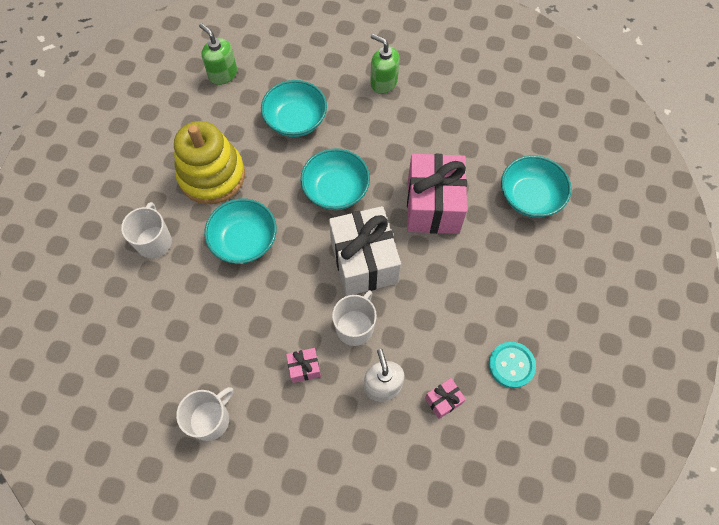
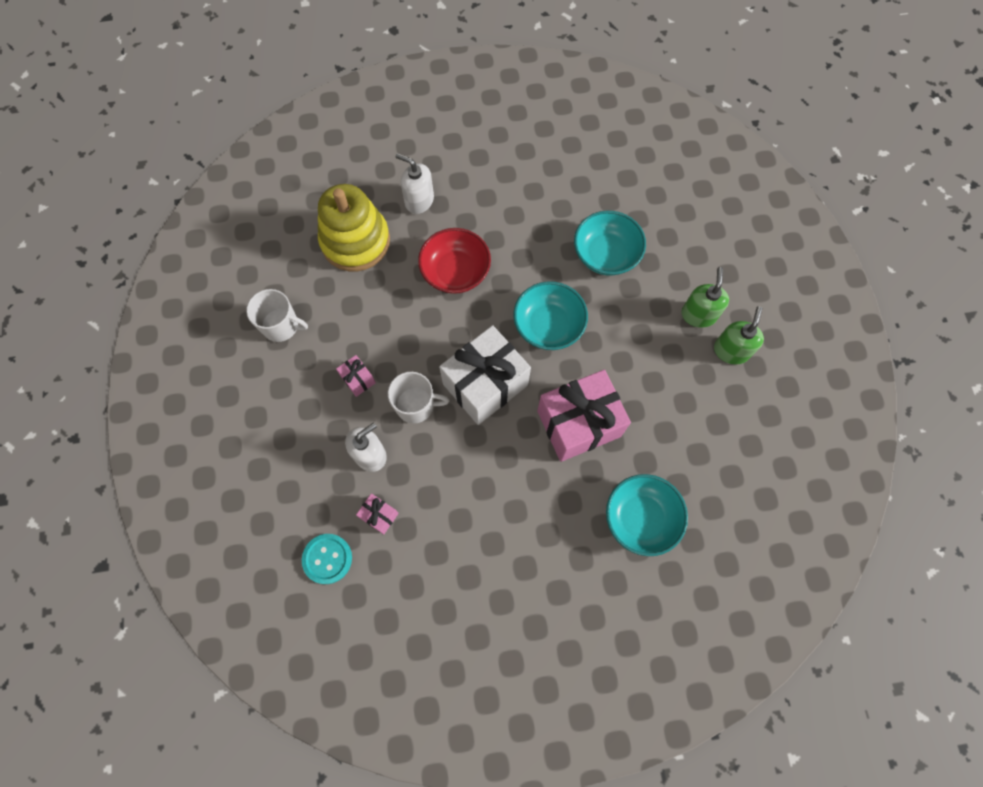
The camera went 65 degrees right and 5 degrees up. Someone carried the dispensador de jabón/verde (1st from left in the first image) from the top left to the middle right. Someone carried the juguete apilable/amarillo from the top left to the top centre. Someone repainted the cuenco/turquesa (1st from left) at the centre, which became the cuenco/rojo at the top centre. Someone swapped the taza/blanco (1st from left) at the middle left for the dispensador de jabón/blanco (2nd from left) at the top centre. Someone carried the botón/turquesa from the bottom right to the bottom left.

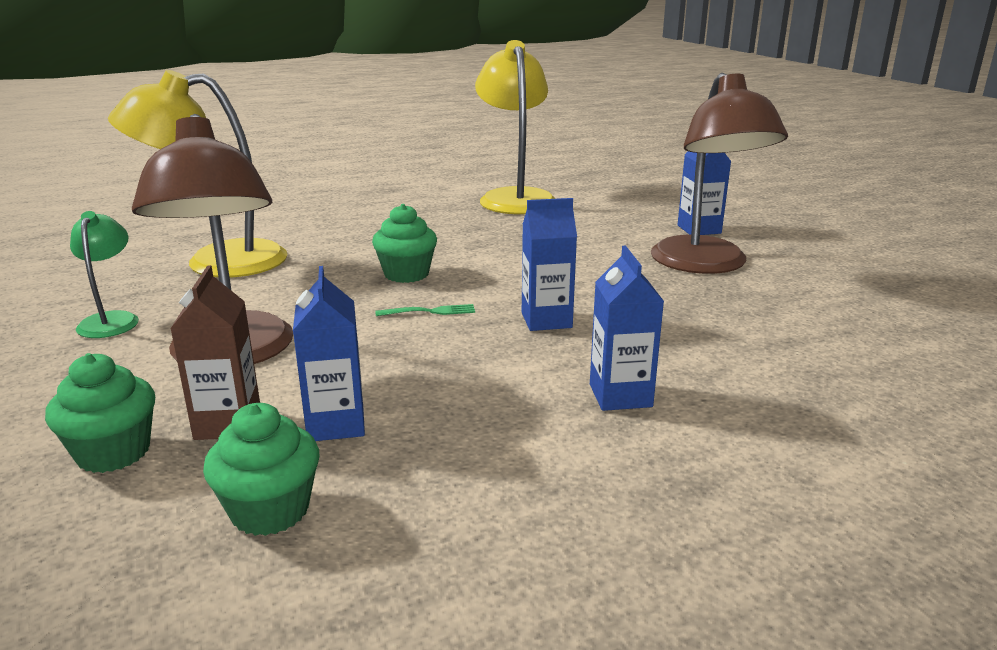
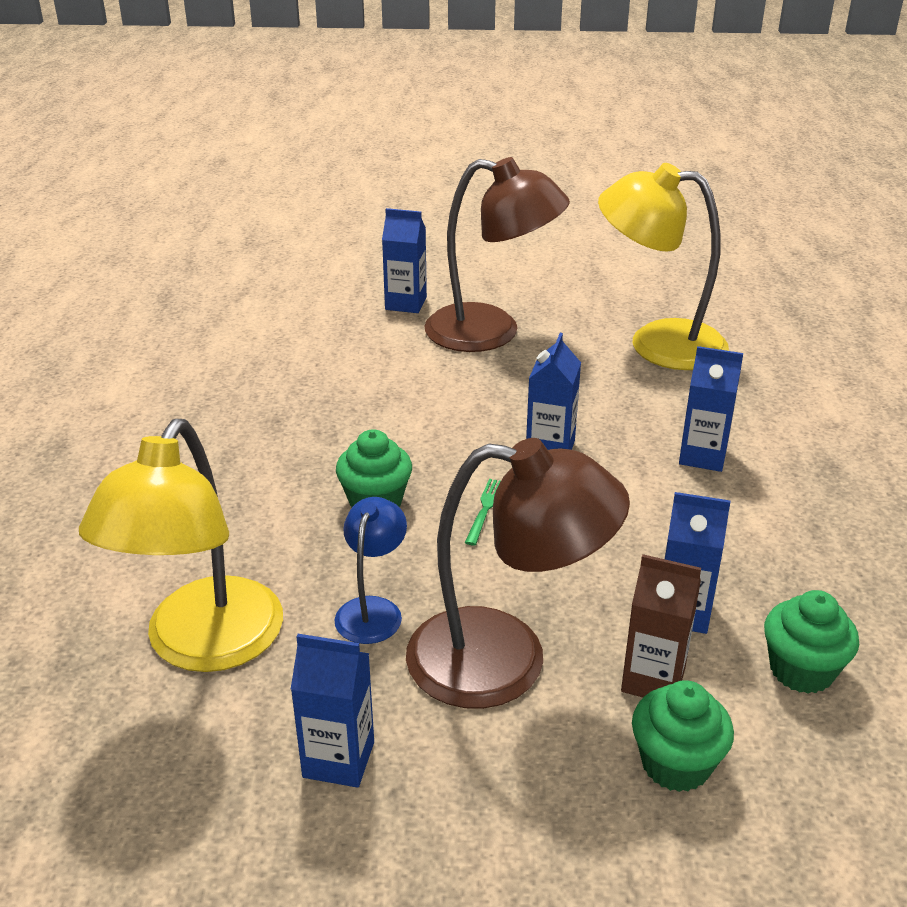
The camera went 65 degrees left and 10 degrees up. Someone carried the lámpara/amarillo (2nd from left) from the top centre to the top right. Someone swapped the lámpara/verde at the middle left for the cartón de leche/azul (1st from left) at the bottom centre. Someone put down the lámpara/azul at the centre.

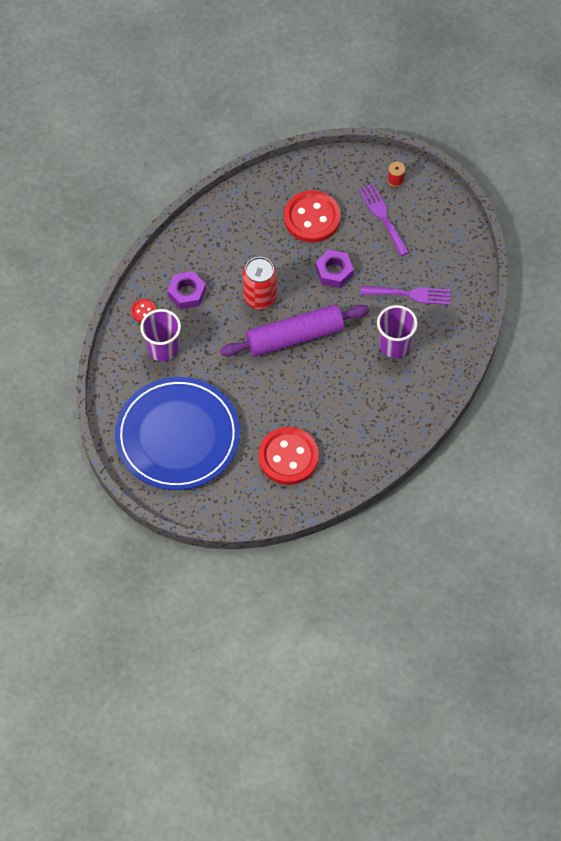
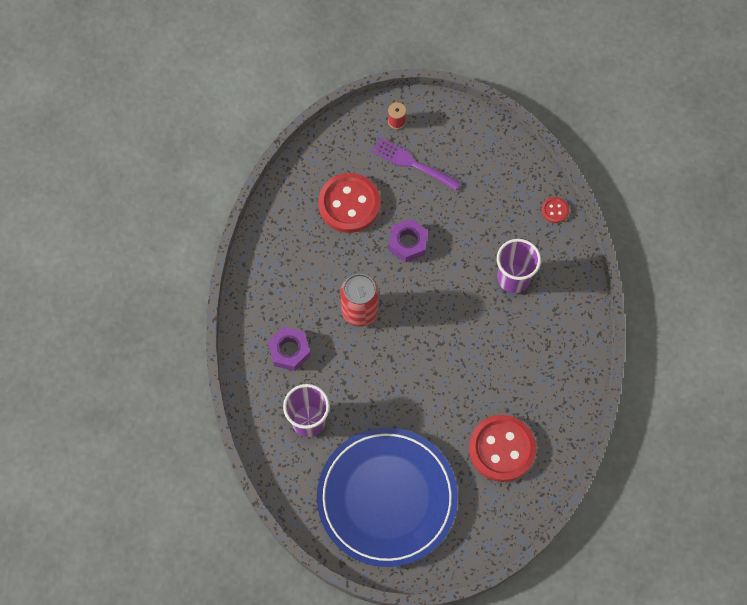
The camera went 35 degrees left and 5 degrees up. Someone took away the tenedor/morado (2nd from left) at the middle right. Someone carried the botón/rojo (1st from left in the first image) from the middle left to the middle right. Someone took away the rodillo/morado at the centre.

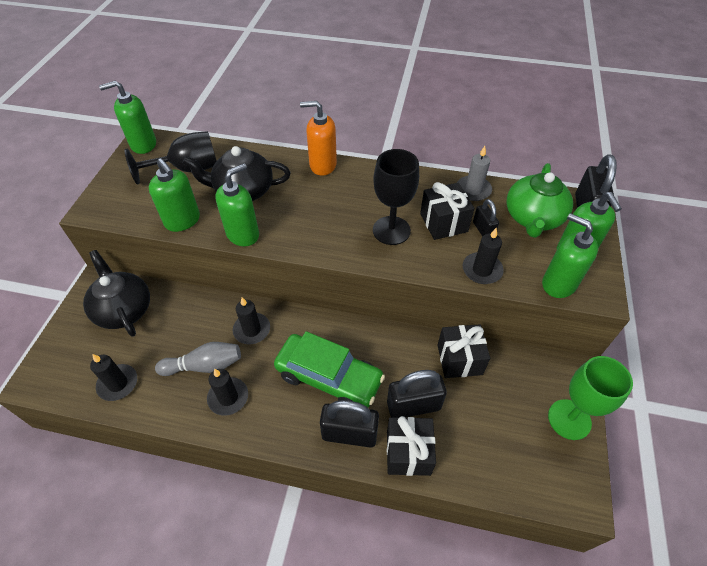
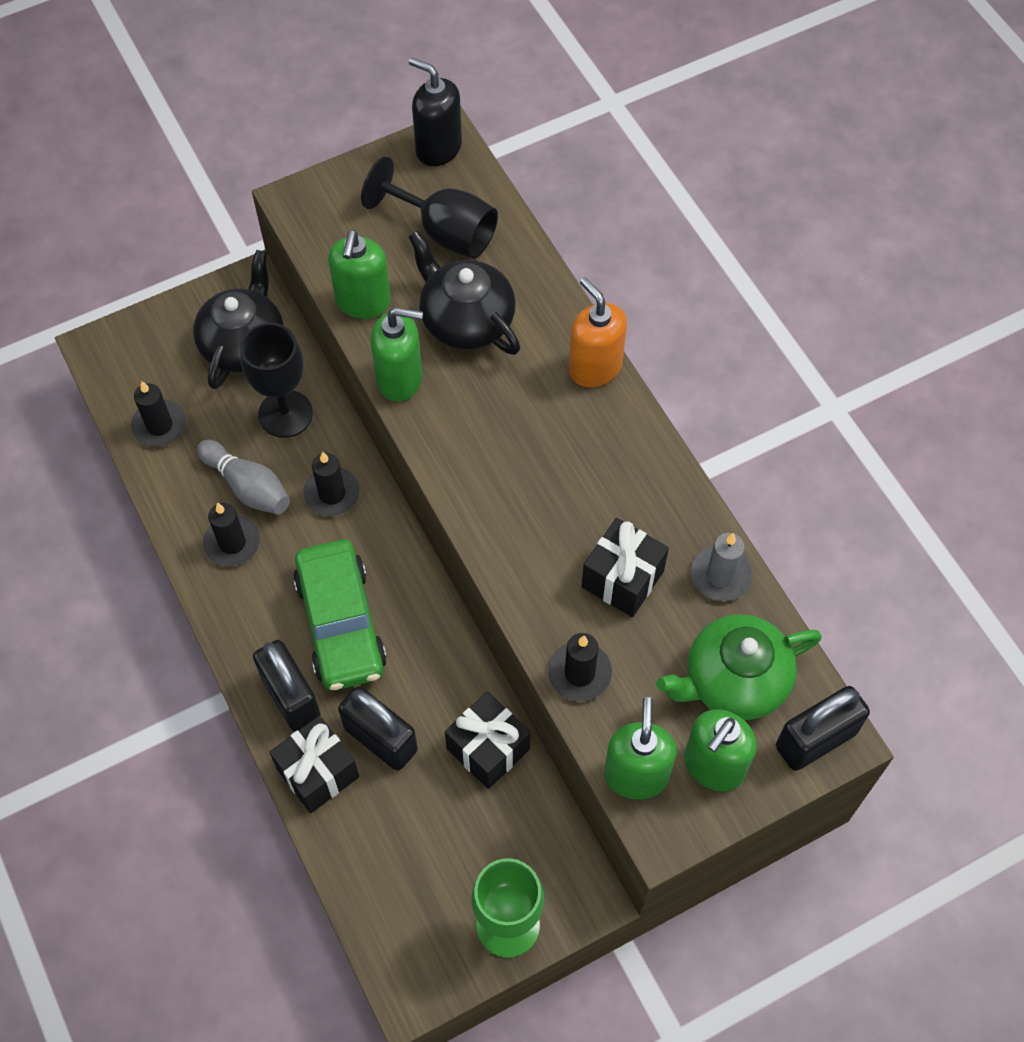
The camera went 50 degrees right and 10 degrees up. Someone repainted the dispensador de jabón/verde (1st from left) at the top left, which became the dispensador de jabón/negro at the top centre. Someone carried the copa/negro (2nd from left in the first image) from the centre to the middle left. Someone took away the candado/negro (3rd from left) at the middle right.

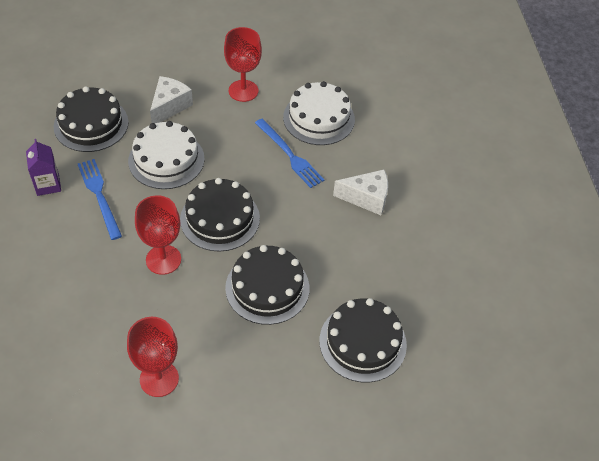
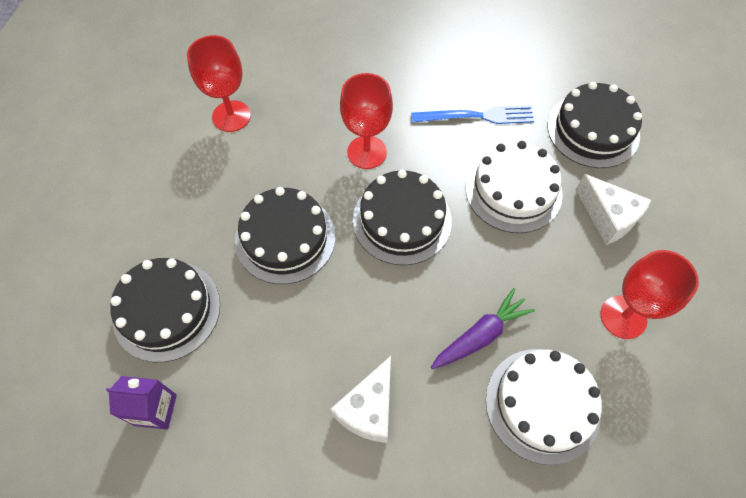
The camera went 115 degrees right and 10 degrees up. Someone swapped the tenedor/azul (2nd from left) at the top centre for the zanahoria/morado at the centre. Someone carried the cartón de leche/morado from the middle left to the bottom left.

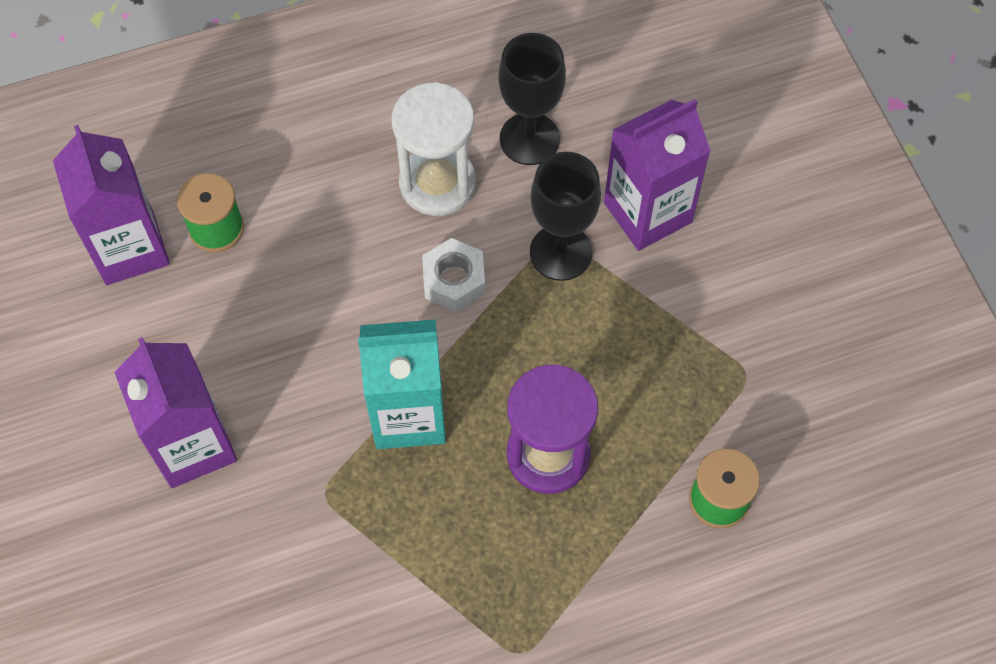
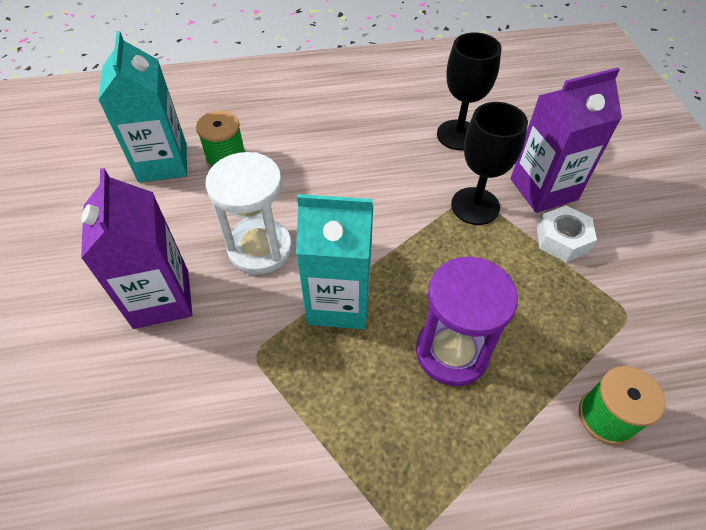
The camera went 10 degrees right and 10 degrees down. Someone carried the reloj de arena/blanco from the top centre to the centre. Someone repainted the cartón de leche/morado (1st from left) at the top left, which became the cartón de leche/turquesa (1st from left) at the top left. Someone carried the tuerca/blanco from the centre to the middle right.

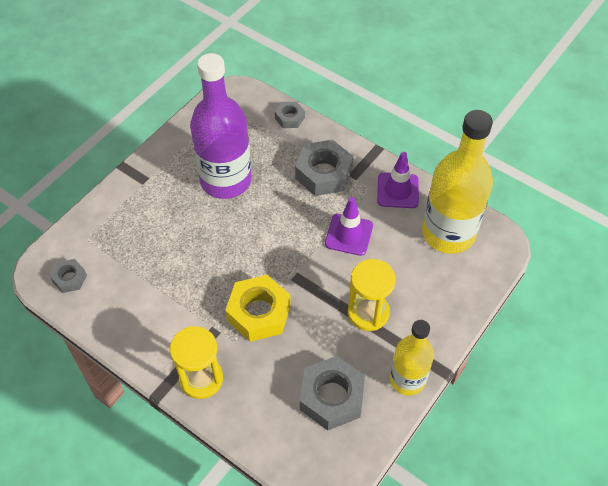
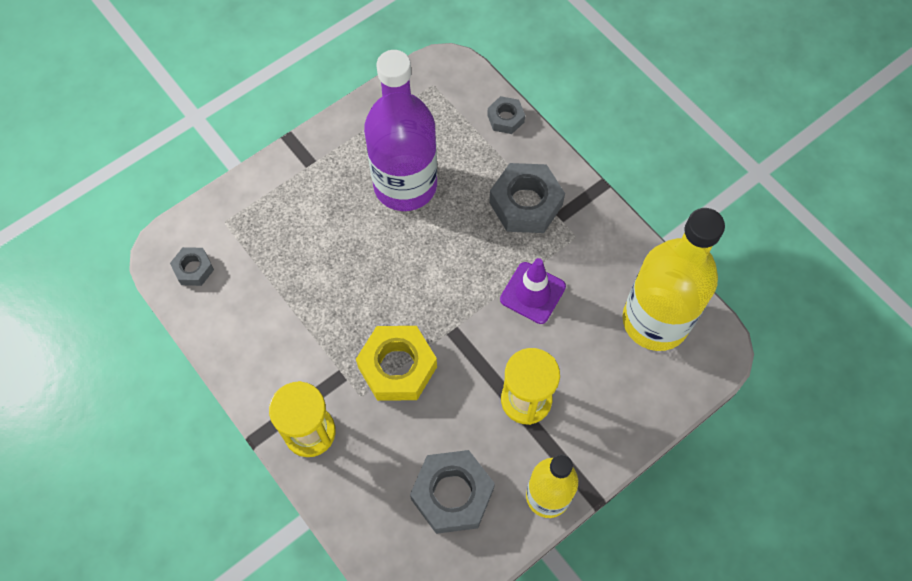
The camera went 15 degrees right and 10 degrees up. Someone took away the cono de tráfico/morado (2nd from left) at the centre.

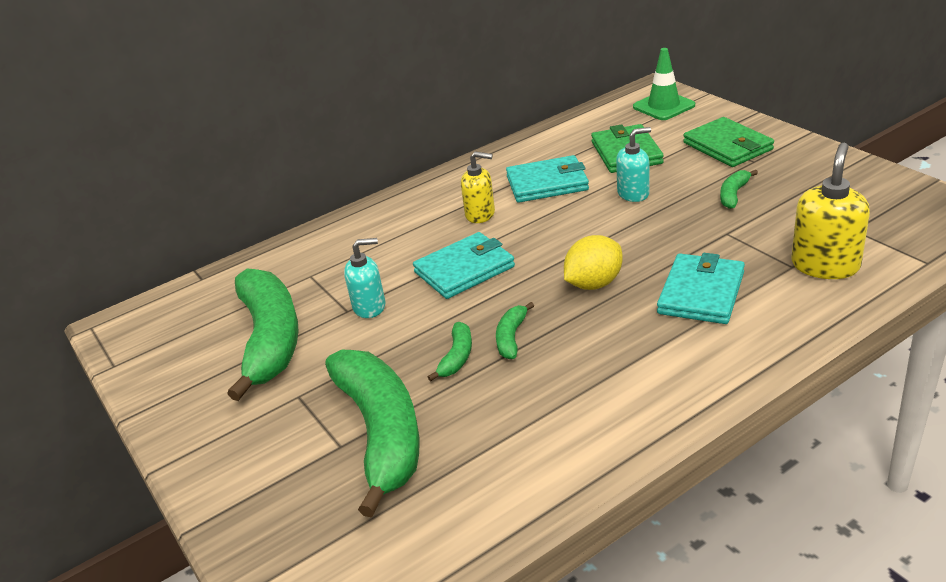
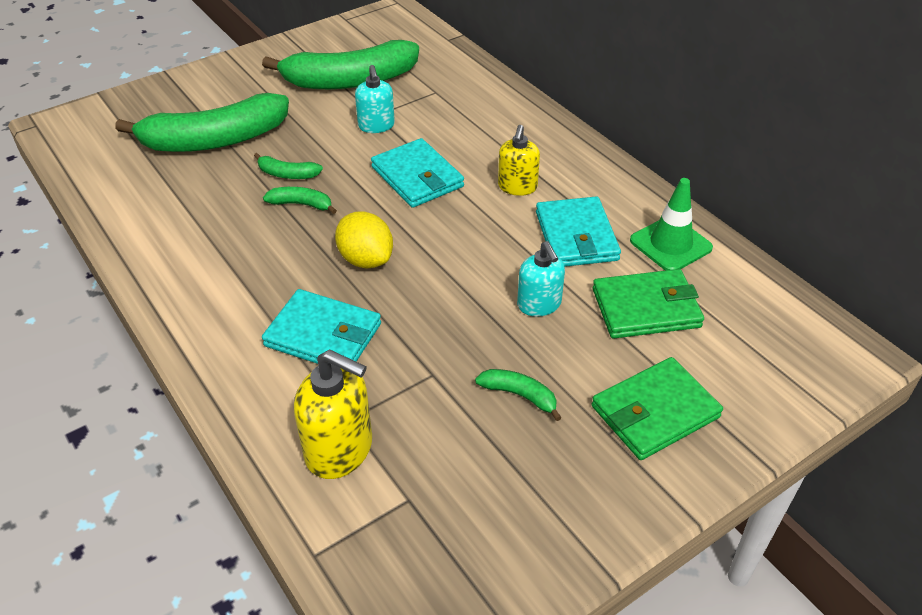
The camera went 85 degrees right and 10 degrees up. Someone carried the cono de tráfico/verde from the top right to the middle right.

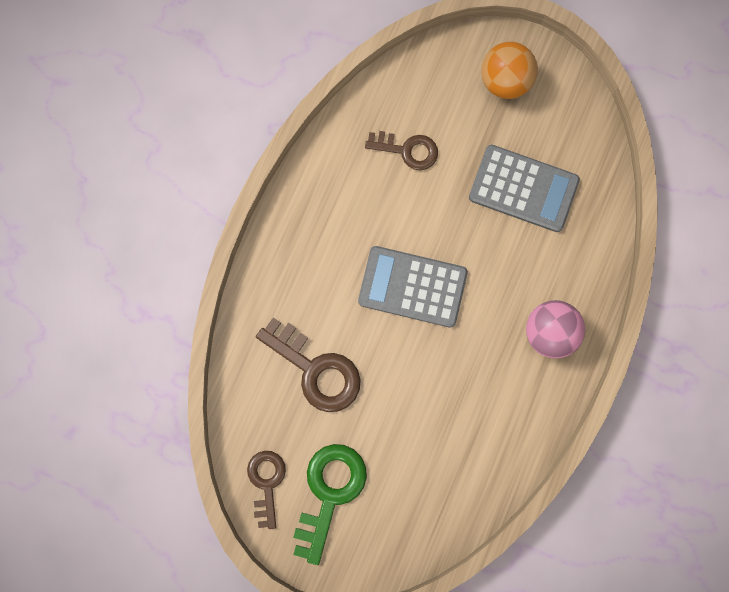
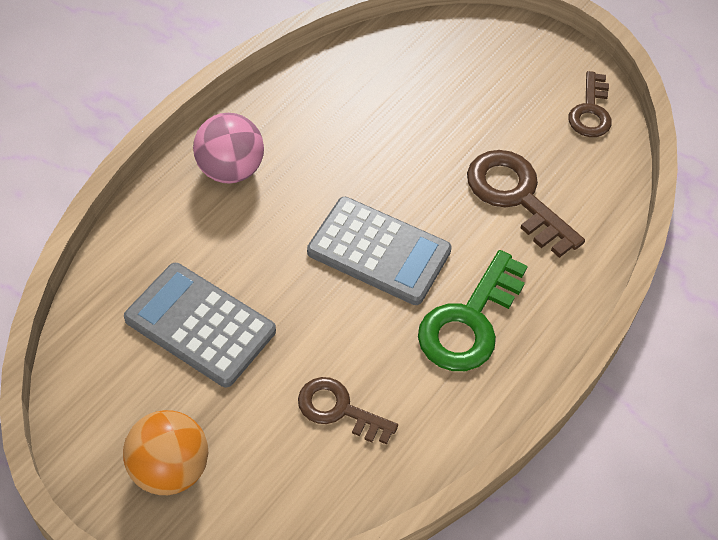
The camera went 170 degrees left and 25 degrees down. Someone carried the llave/verde from the bottom centre to the centre.

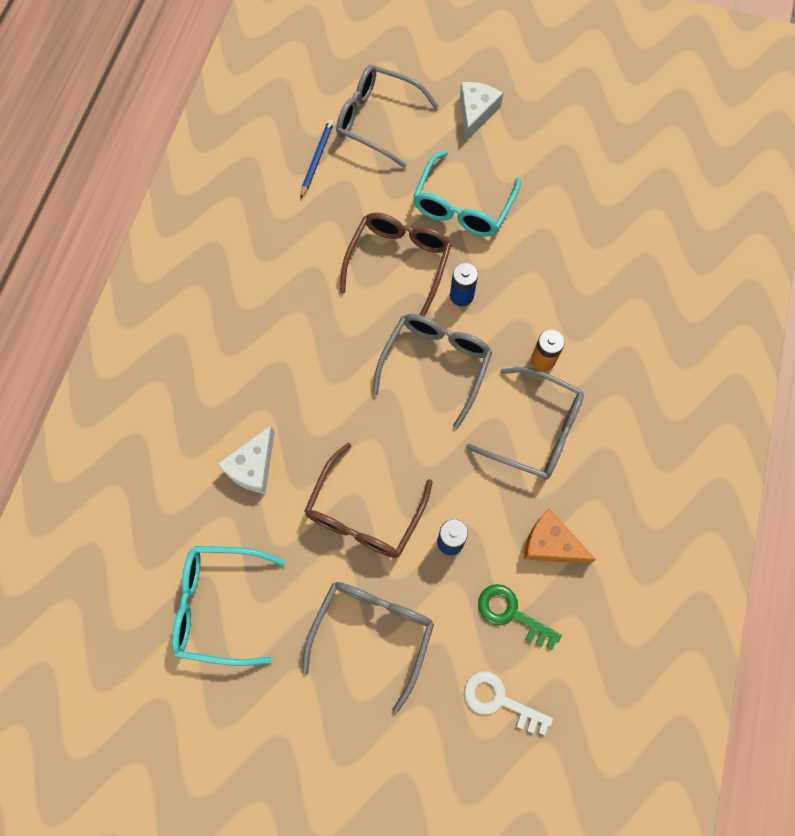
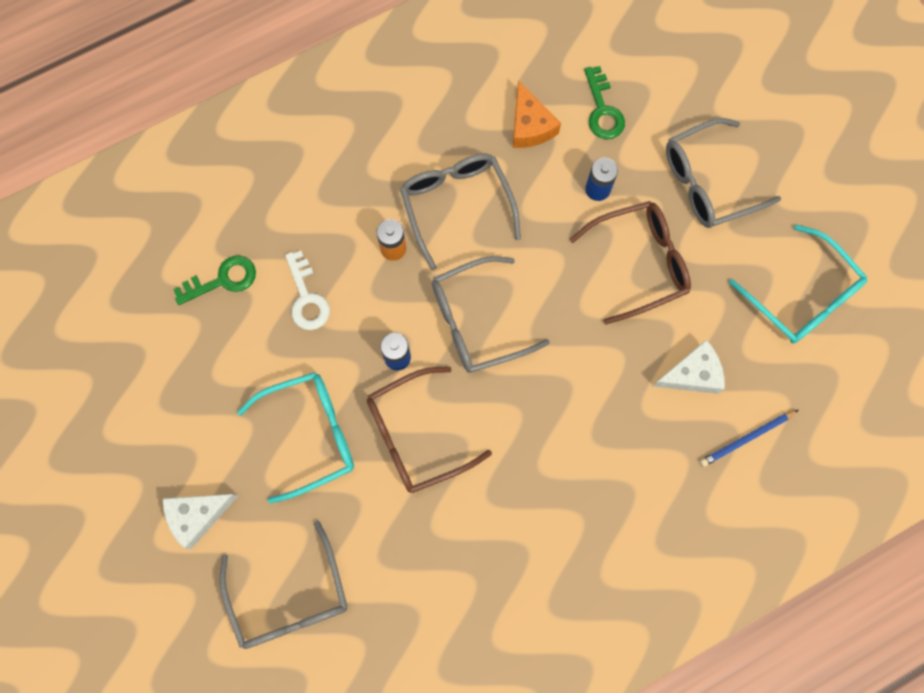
The camera went 135 degrees left and 5 degrees up. Someone carried the lápiz/azul from the top centre to the middle right. Someone carried the llave/blanco from the bottom centre to the middle left. Someone put down the llave/verde (1st from left) at the middle left.

